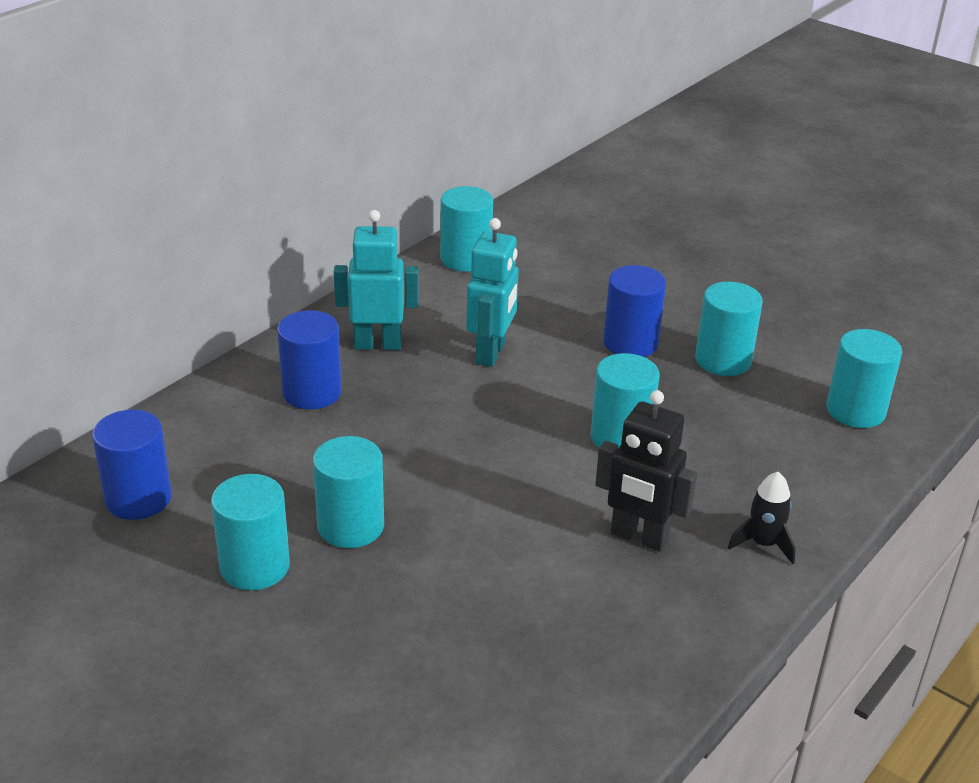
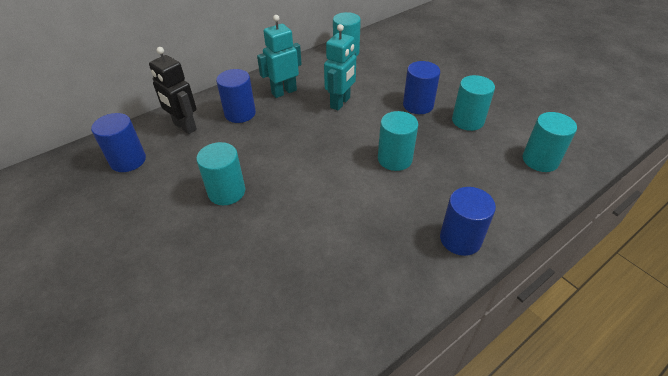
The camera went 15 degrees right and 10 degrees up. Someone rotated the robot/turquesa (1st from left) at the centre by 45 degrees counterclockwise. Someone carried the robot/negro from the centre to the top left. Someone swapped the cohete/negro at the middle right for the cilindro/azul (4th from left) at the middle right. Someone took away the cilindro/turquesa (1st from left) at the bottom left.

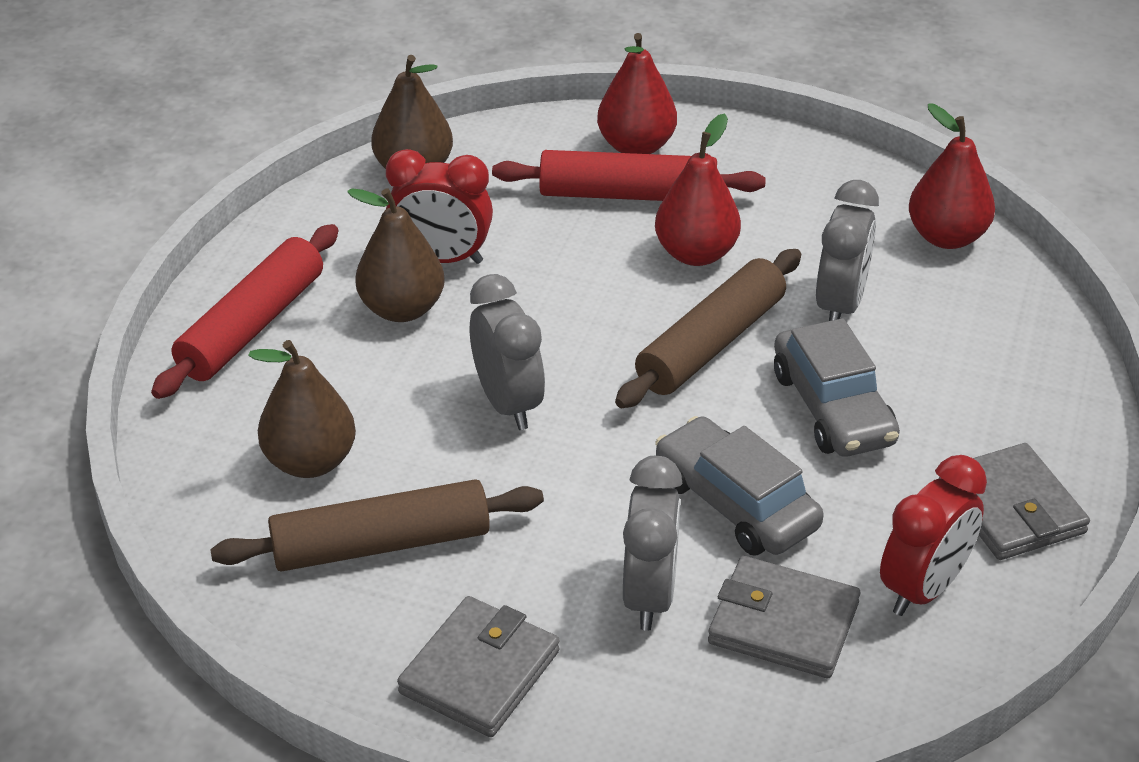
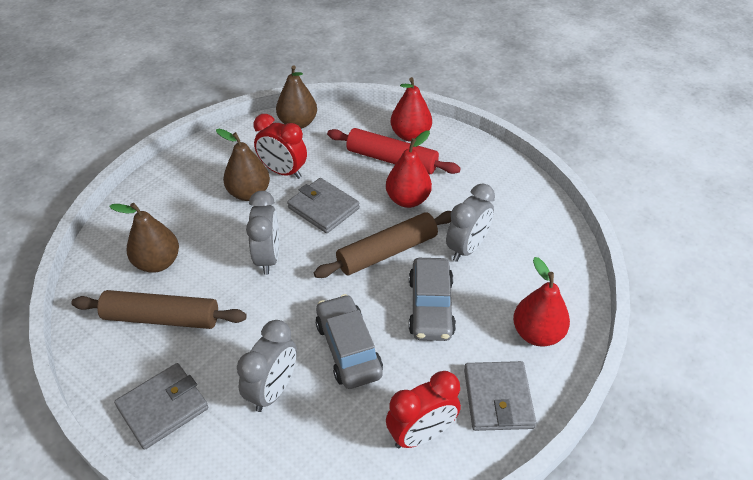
The camera went 20 degrees right and 5 degrees up. Someone carried the pera/rojo (3rd from left) from the top right to the middle right. Someone took away the rodillo/rojo (1st from left) at the middle left. Someone carried the cartera/gris (2nd from left) from the bottom right to the centre.

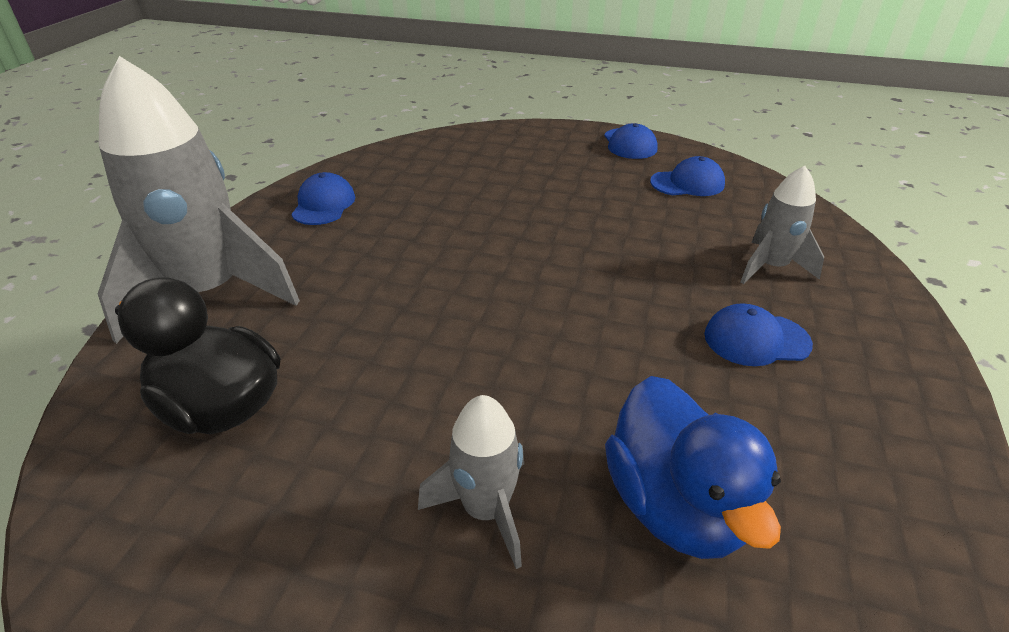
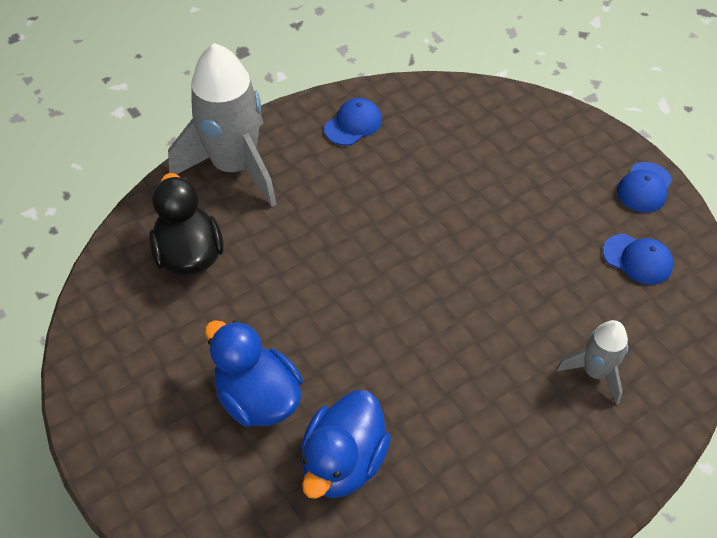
The camera went 40 degrees right and 15 degrees up. Someone took away the gorra/azul (4th from left) at the middle right. Someone swapped the cohete/gris (2nd from left) at the bottom centre for the pato/azul (1st from left) at the bottom centre.

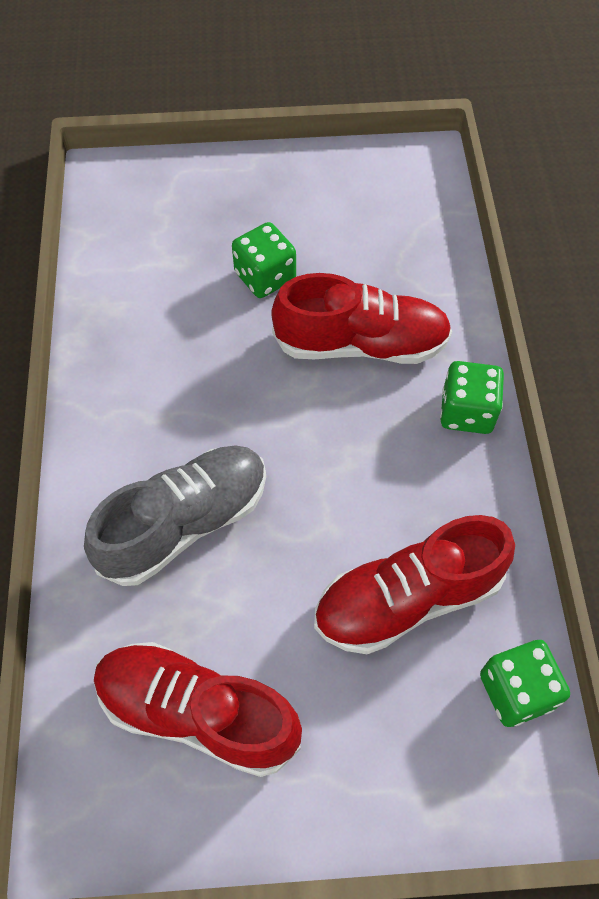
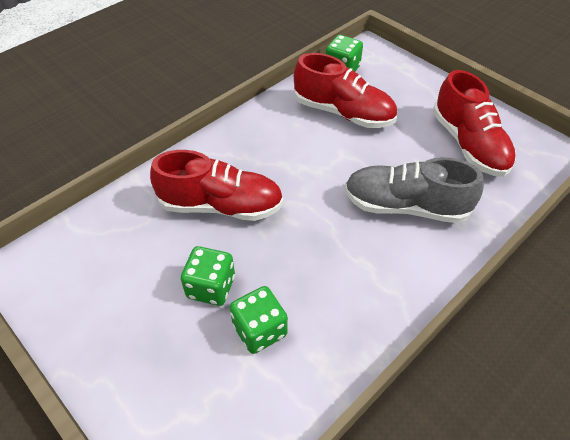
The camera went 130 degrees left and 10 degrees down. Someone rotated the zapato/rojo (2nd from left in the first image) at the centre by 135 degrees clockwise. Someone carried the dado/verde (2nd from left) from the middle right to the bottom centre.

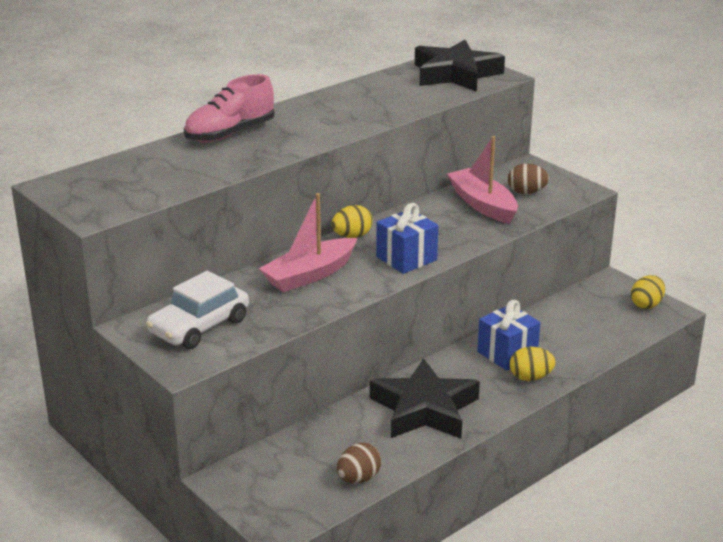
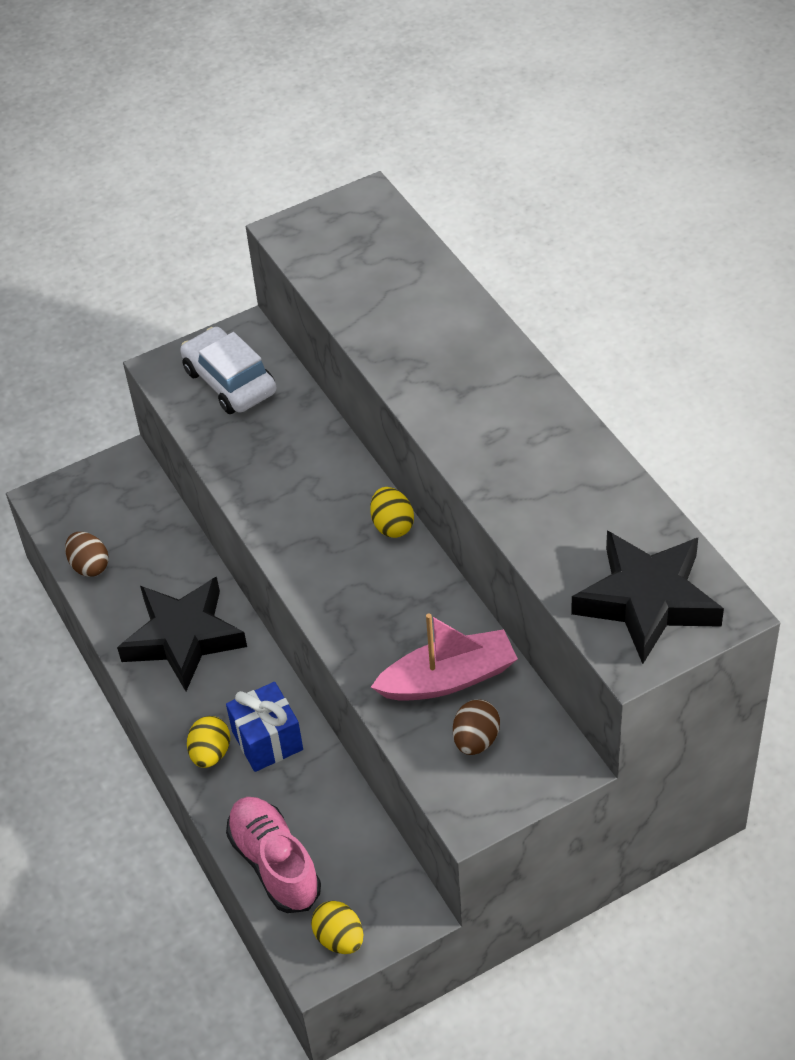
The camera went 105 degrees right and 20 degrees up. Someone carried the zapato/rosa from the top left to the bottom centre. Someone took away the barco/rosa (1st from left) at the centre. Someone took away the regalo/azul (1st from left) at the centre.

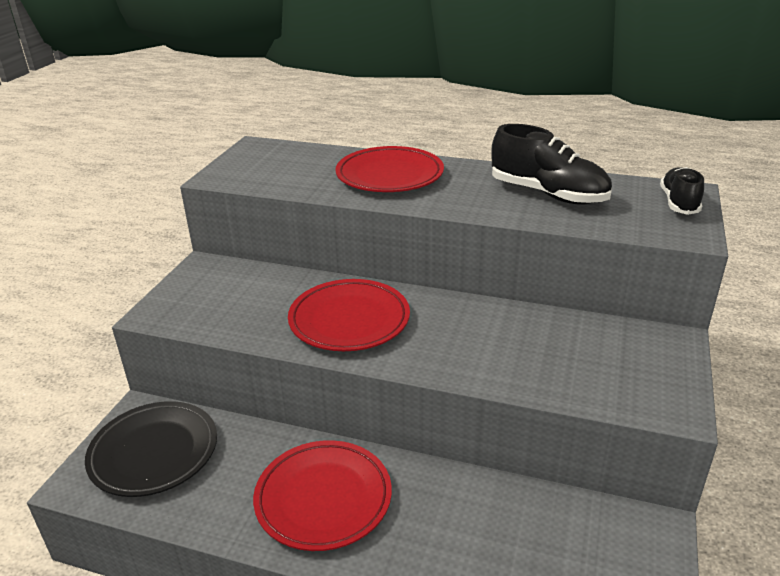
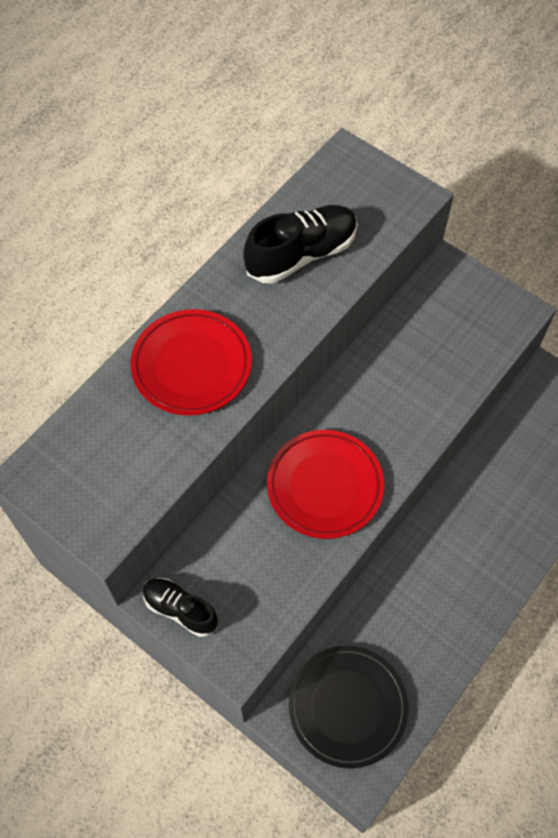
The camera went 70 degrees left and 30 degrees up. Someone carried the zapato/negro (2nd from left in the first image) from the top right to the bottom left. Someone took away the plato/rojo (1st from left) at the bottom centre.

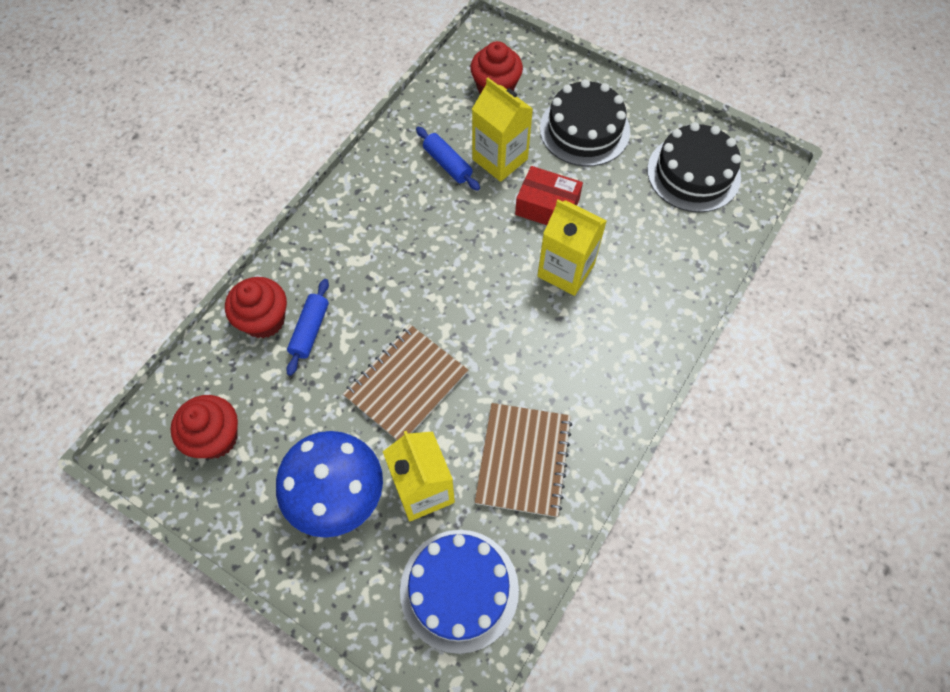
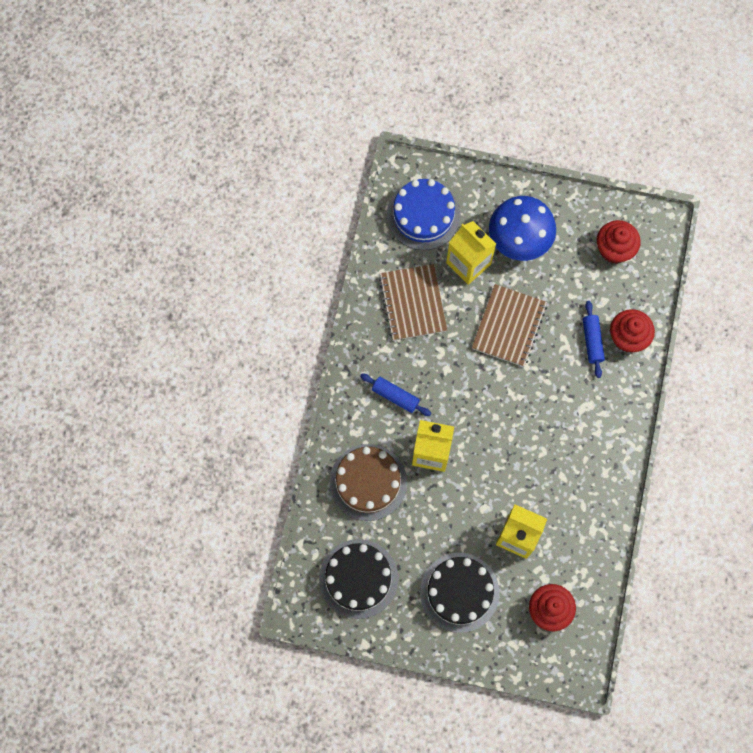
The camera went 160 degrees right and 10 degrees up. Someone carried the rodillo/azul (2nd from left in the first image) from the top centre to the centre. Someone took away the caja/rojo at the top centre. Someone put down the tarta/marrón at the centre.

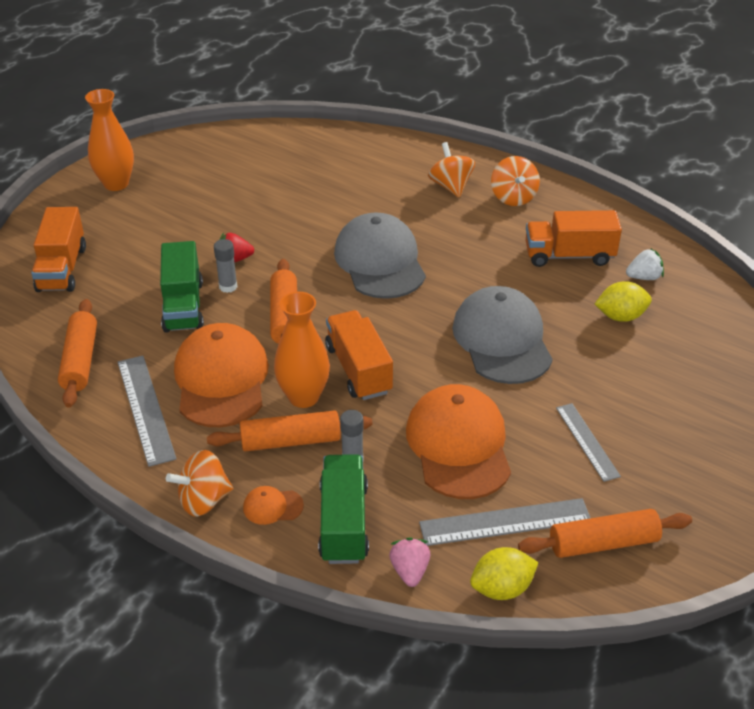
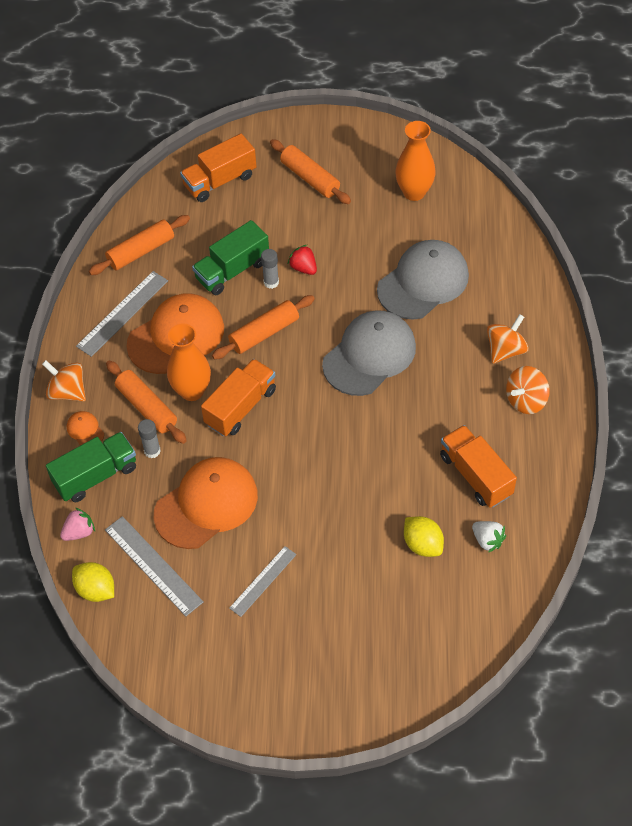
The camera went 60 degrees right and 15 degrees up. Someone carried the florero/naranja (1st from left in the first image) from the top left to the top centre. Someone carried the gorra/gris (2nd from left) from the centre to the middle right. Someone carried the rodillo/naranja (4th from left) from the bottom right to the top centre.

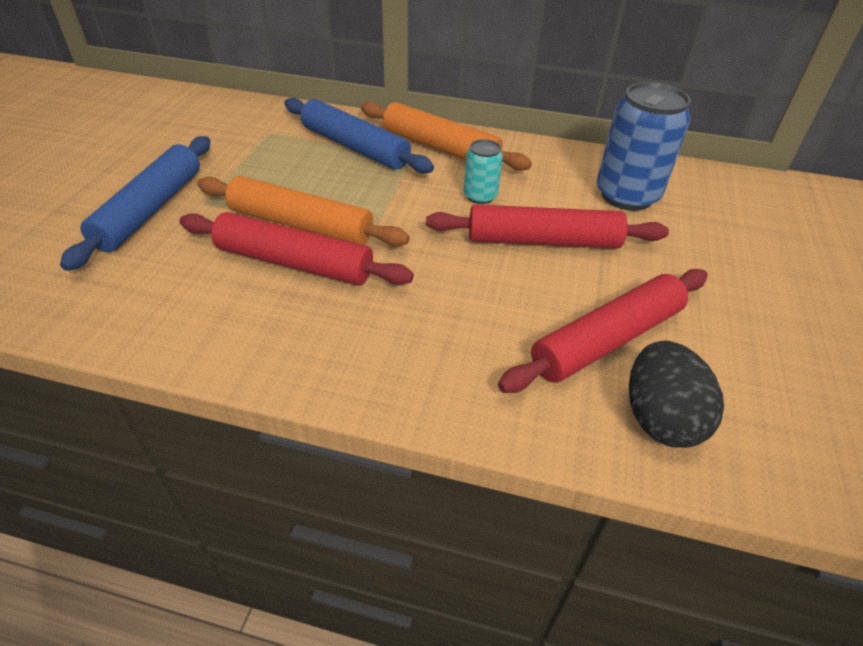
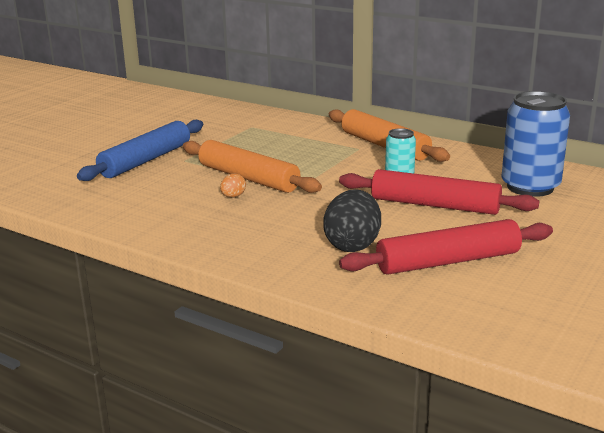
The camera went 20 degrees right and 20 degrees down. Someone took away the rodillo/azul (2nd from left) at the top centre. Someone swapped the rodillo/rojo (1st from left) at the centre for the huevo/naranja at the centre. Someone carried the huevo/negro from the middle right to the centre.

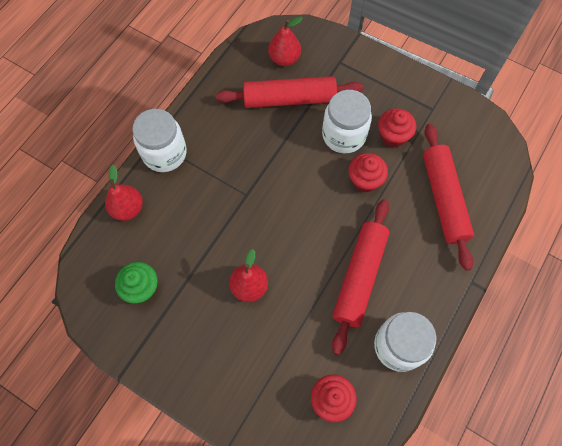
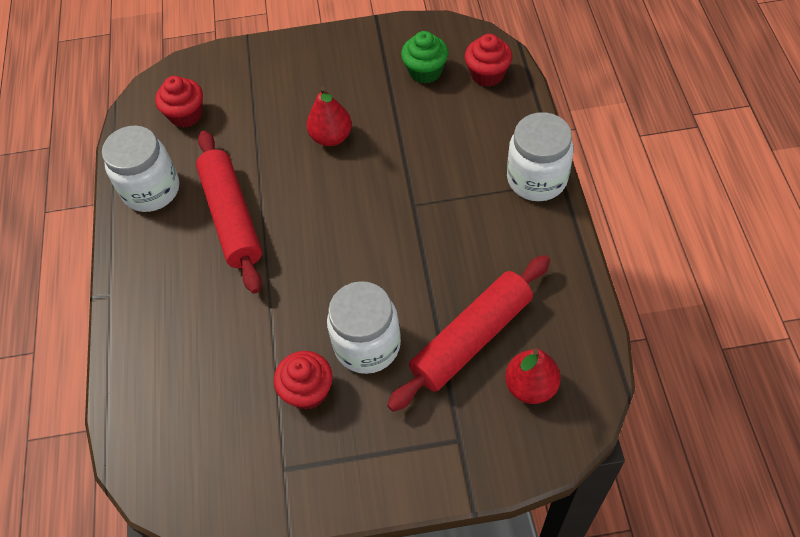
The camera went 145 degrees right and 10 degrees down. Someone took away the rodillo/rojo (3rd from left) at the middle right. Someone carried the magdalena/rojo (2nd from left in the first image) from the centre to the top centre. Someone took away the pera/rojo (1st from left) at the middle left.

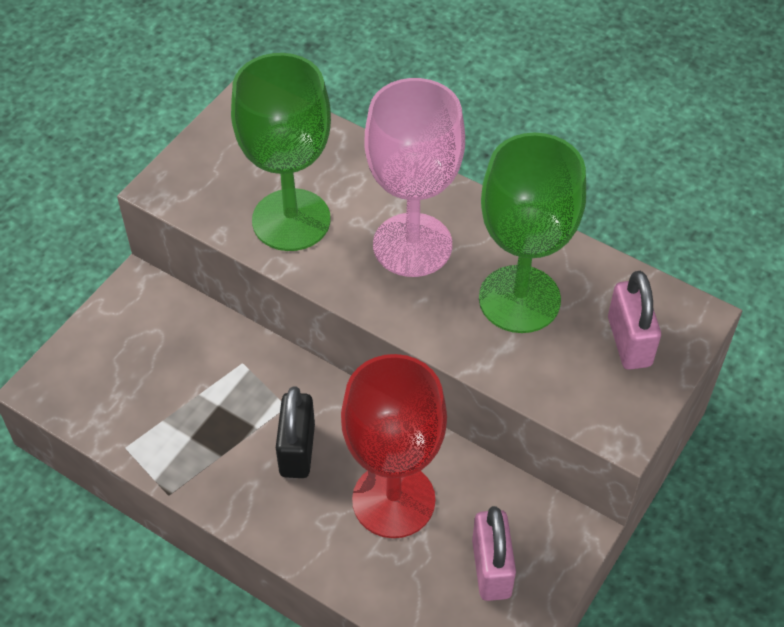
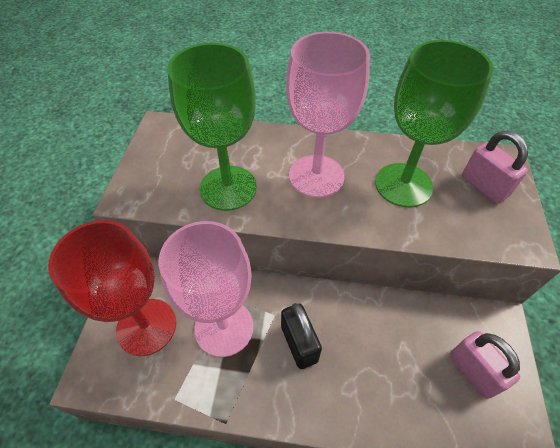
The camera went 25 degrees left and 0 degrees up. Someone carried the copa/rojo from the bottom centre to the middle left. Someone put down the copa/rosa (1st from left) at the centre.

